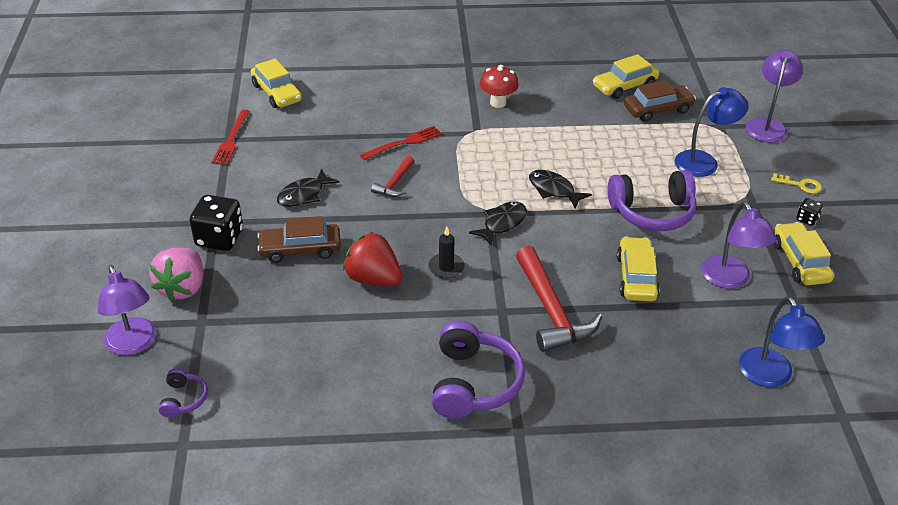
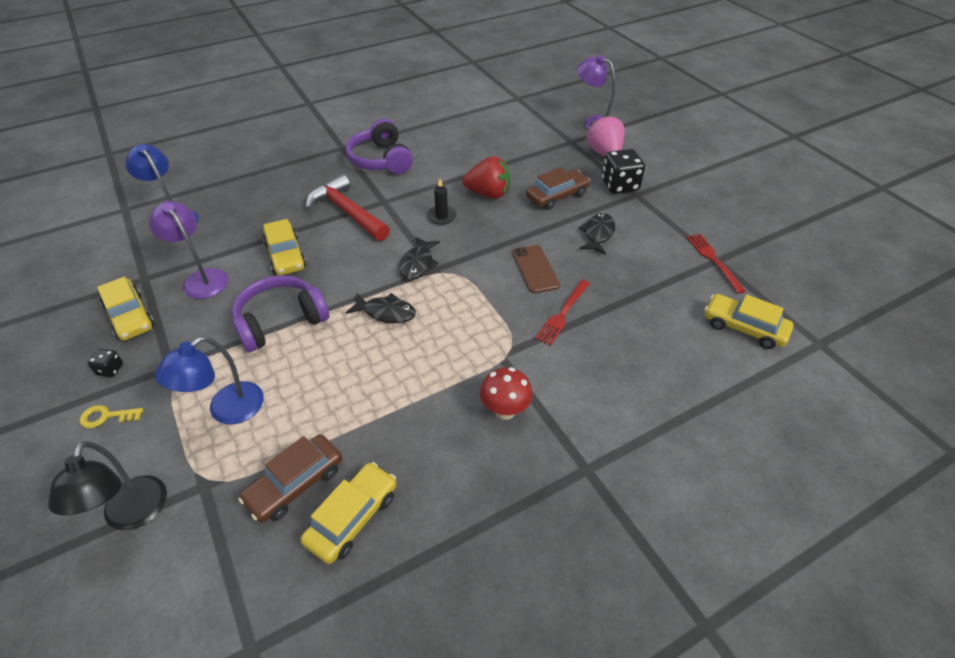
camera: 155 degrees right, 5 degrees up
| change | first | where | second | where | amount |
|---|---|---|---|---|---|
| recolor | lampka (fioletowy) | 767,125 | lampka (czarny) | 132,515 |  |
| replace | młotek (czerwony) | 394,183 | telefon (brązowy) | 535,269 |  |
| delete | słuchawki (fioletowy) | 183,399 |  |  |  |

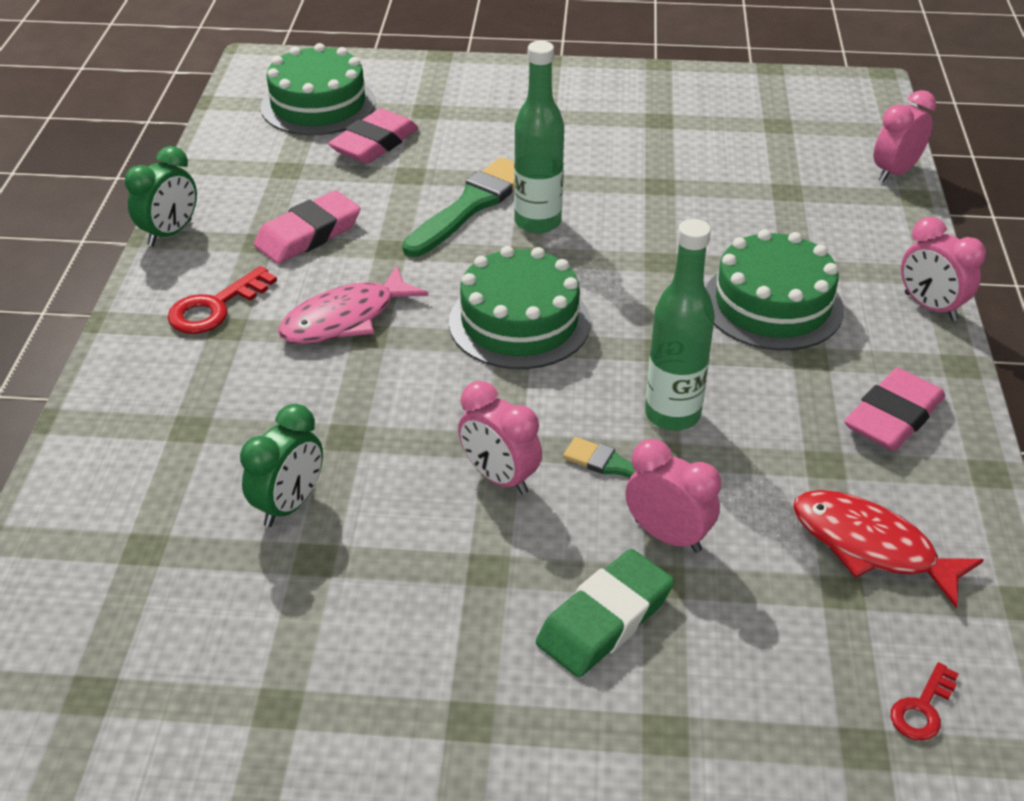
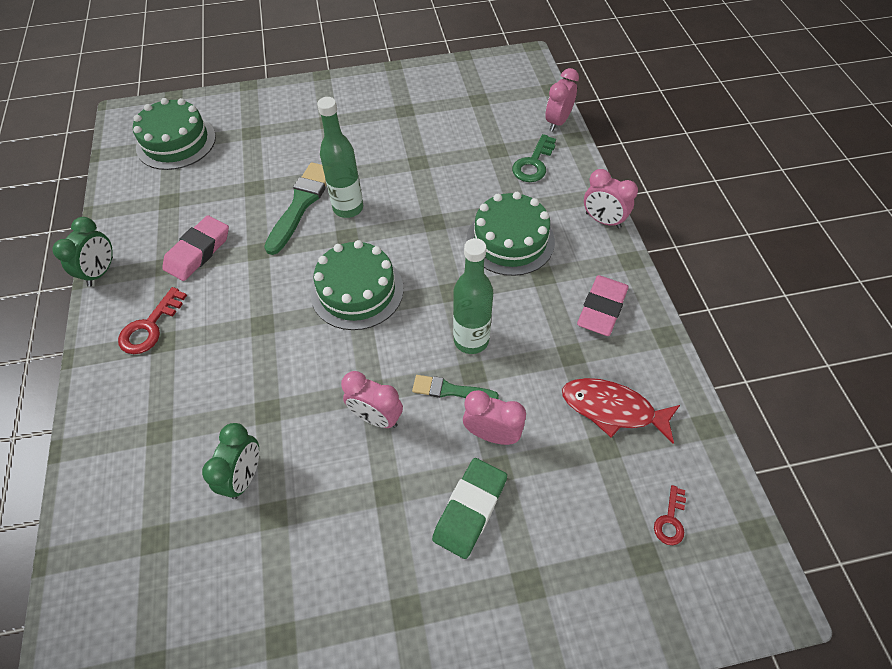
camera: 15 degrees left, 15 degrees up
| change | first | where | second | where | amount |
|---|---|---|---|---|---|
| insert |  |  | klucz (zielony) | 533,163 |  |
| delete | ryba (różowy) | 345,319 |  |  |  |
| delete | gumka do mazania (różowy) | 374,143 |  |  |  |

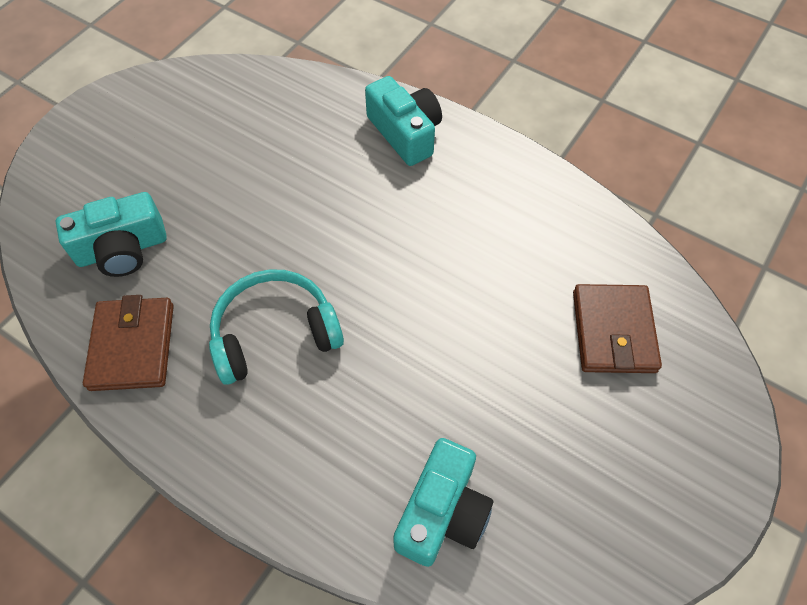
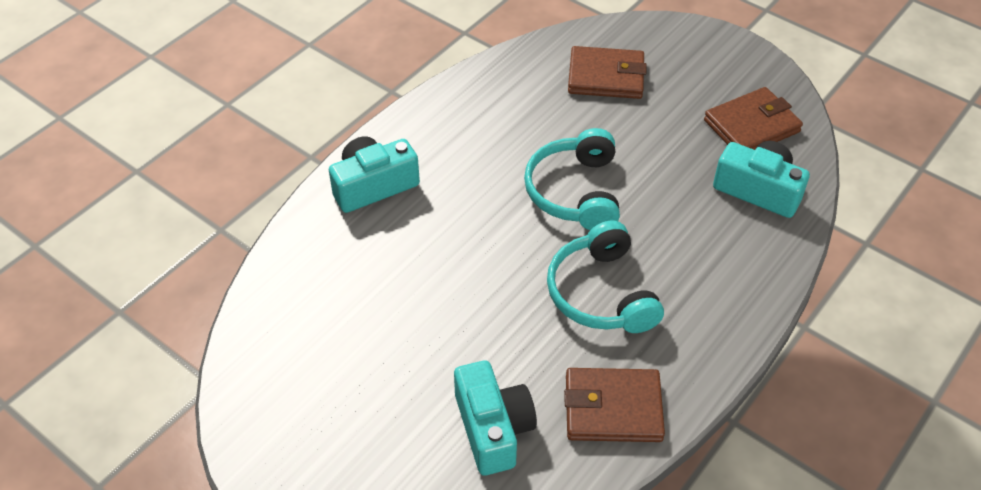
camera: 85 degrees left, 10 degrees down
| change | first | where | second | where | amount |
|---|---|---|---|---|---|
| insert |  |  | słuchawki (turkusowy) | 575,192 |  |
| insert |  |  | portfel (brązowy) | 751,126 |  |

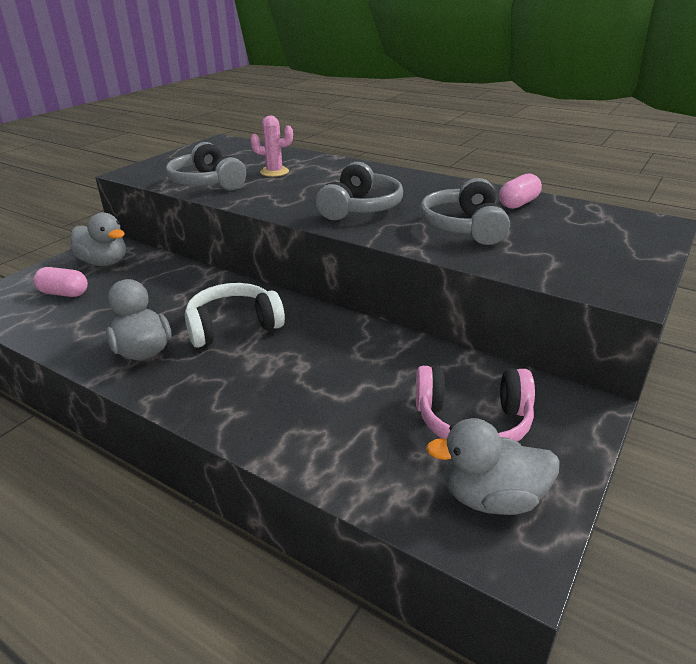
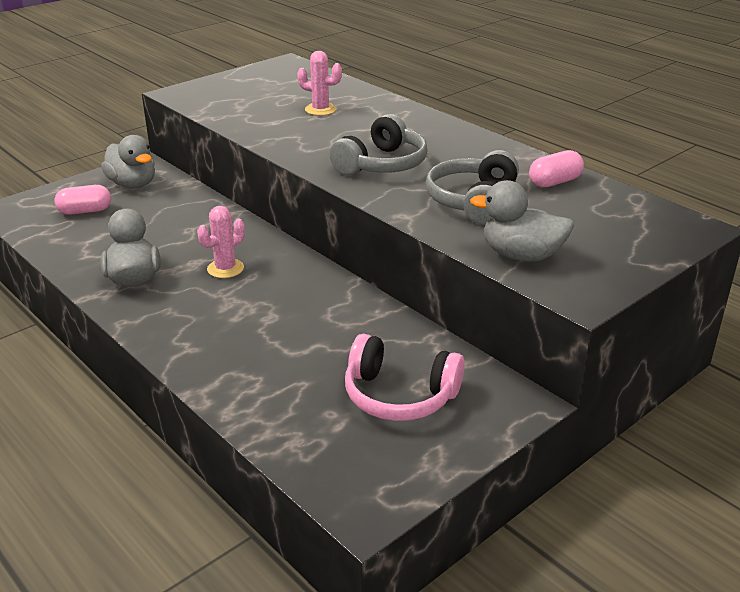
camera: 15 degrees right, 0 degrees up
| change | first | where | second | where | amount |
|---|---|---|---|---|---|
| rotate | kapsułka (różowy) | 64,293 |  | 85,211 | 45 degrees counterclockwise |
| replace | słuchawki (biały) | 233,326 | kaktus (różowy) | 225,269 |  |
| move | kaczka (szary) | 491,498 |  | 521,255 |  |
| delete | słuchawki (szary) | 207,183 |  |  |  |

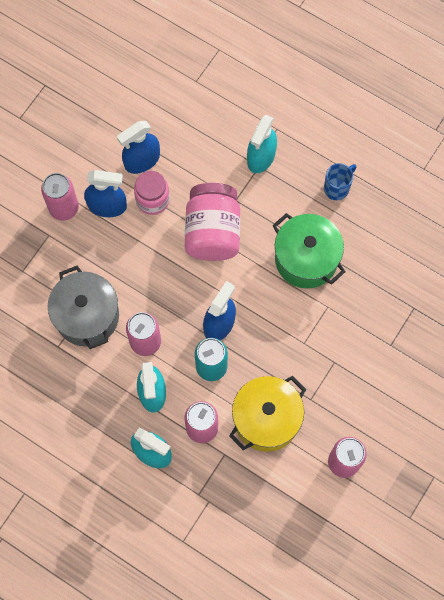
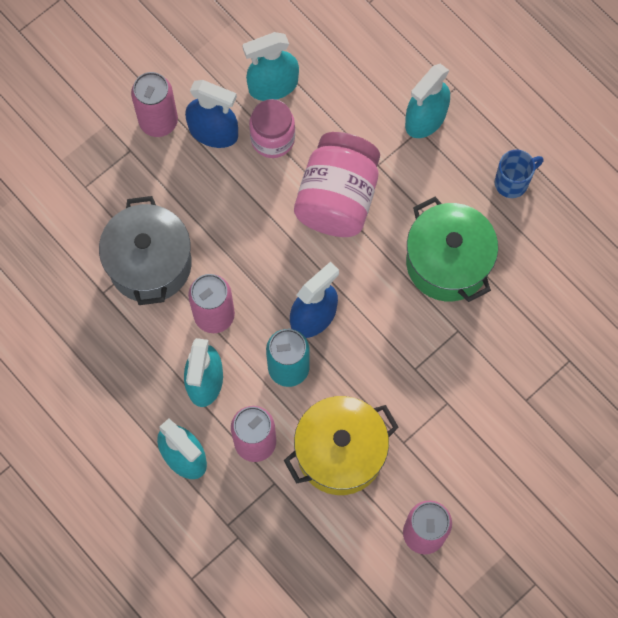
camera: 15 degrees right, 0 degrees up
| change | first | where | second | where | amount |
|---|---|---|---|---|---|
| recolor | spryskiwacz (niebieski) | 142,160 | spryskiwacz (turkusowy) | 273,86 |  |

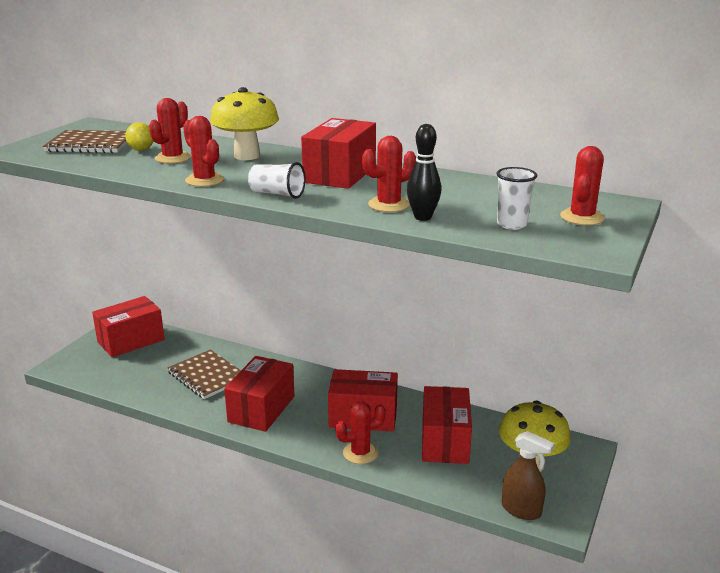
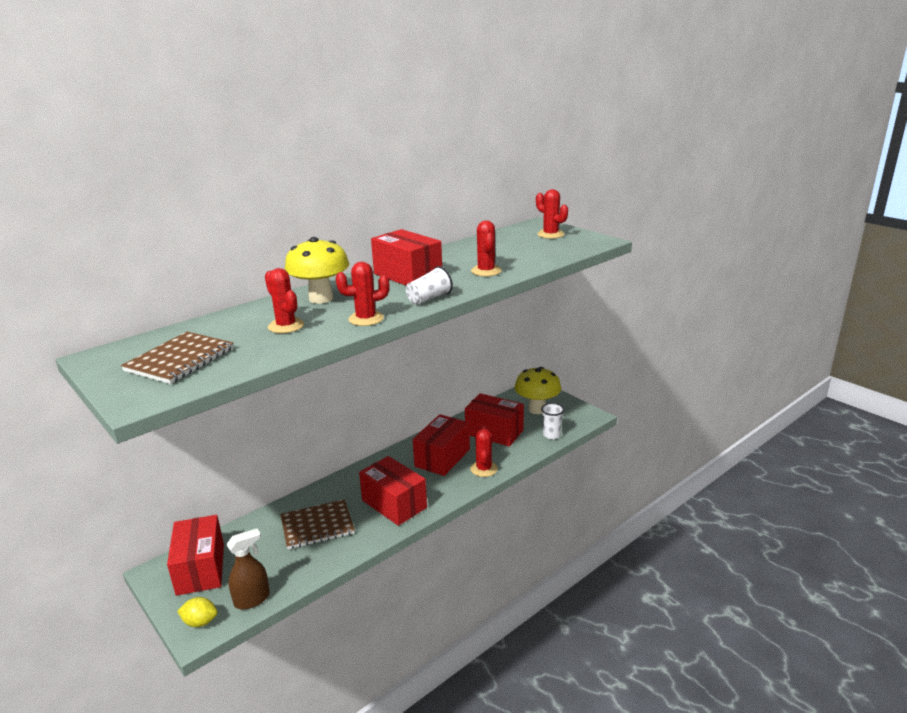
camera: 65 degrees left, 0 degrees up
| change | first | where | second | where | amount |
|---|---|---|---|---|---|
| move | cytryna (żółty) | 141,149 |  | 200,622 |  |
| move | spryskiwacz (brązowy) | 521,510 |  | 252,599 |  |
| move | szklanka (biały) | 512,224 |  | 551,435 |  |
| delete | kręgiel (czarny) | 423,217 |  |  |  |

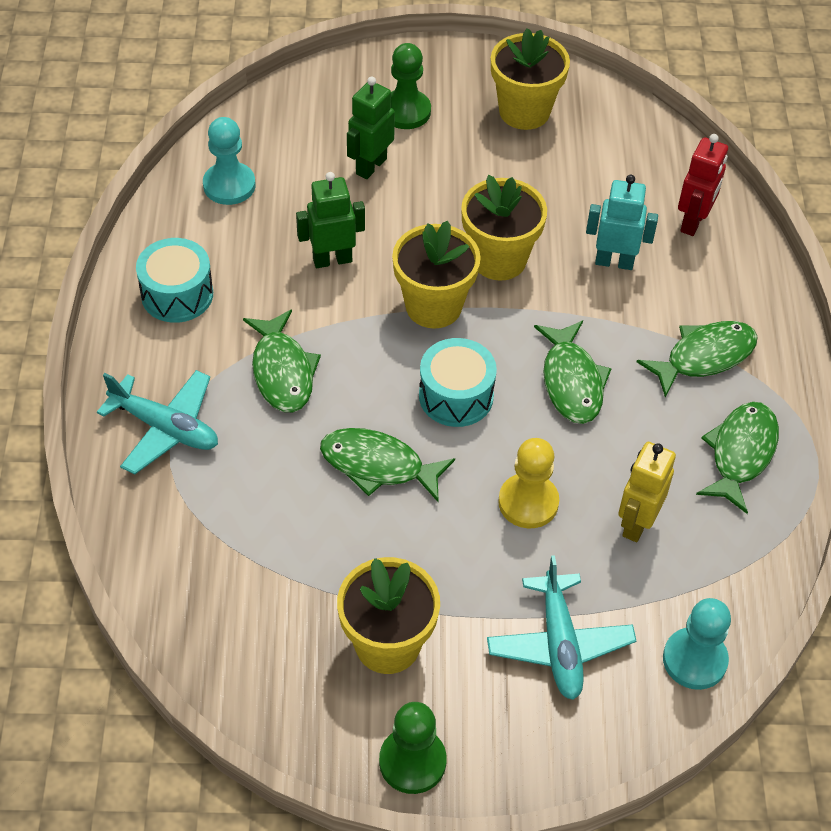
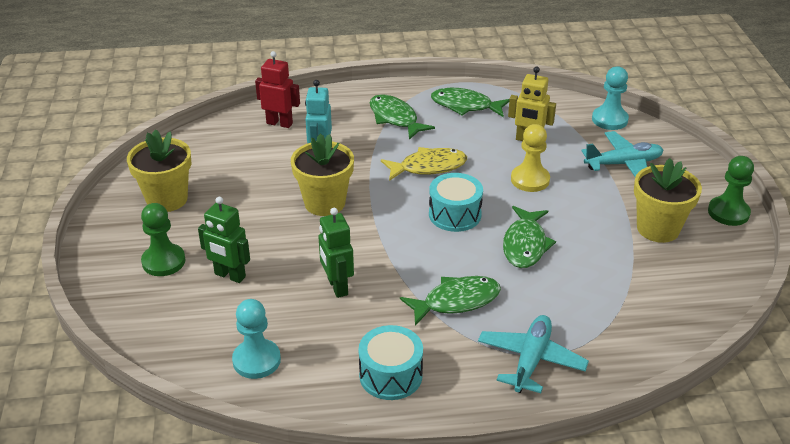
camera: 95 degrees left, 15 degrees down
| change | first | where | second | where | amount |
|---|---|---|---|---|---|
| recolor | ryba (zielony) | 571,382 | ryba (żółty) | 428,167 |  |
| delete | doniczka (żółty) | 433,306 |  |  |  |

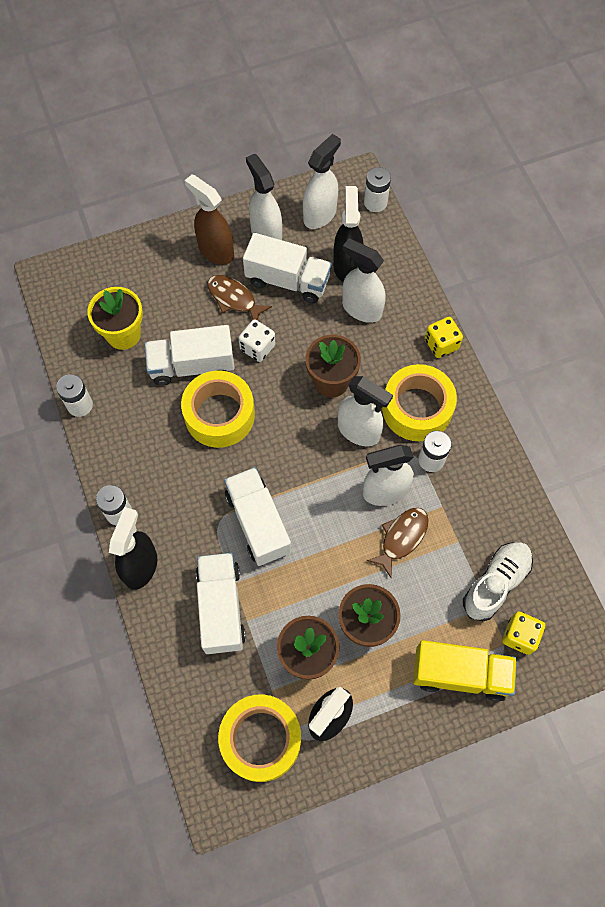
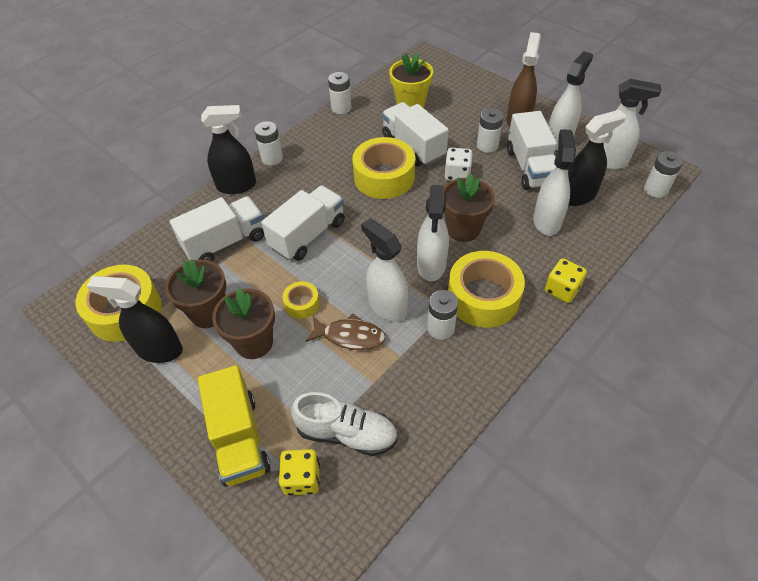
camera: 65 degrees right, 15 degrees down
| change | first | where | second | where | amount |
|---|---|---|---|---|---|
| insert |  |  | taśma klejąca (żółty) | 302,304 |  |
| replace | ryba (brązowy) | 234,299 | bateria (biały) | 487,145 |  |

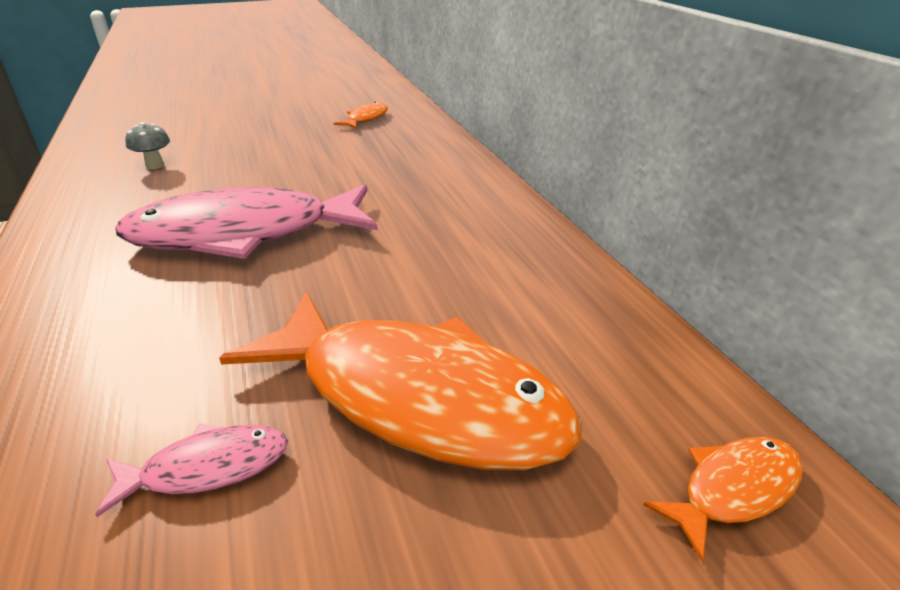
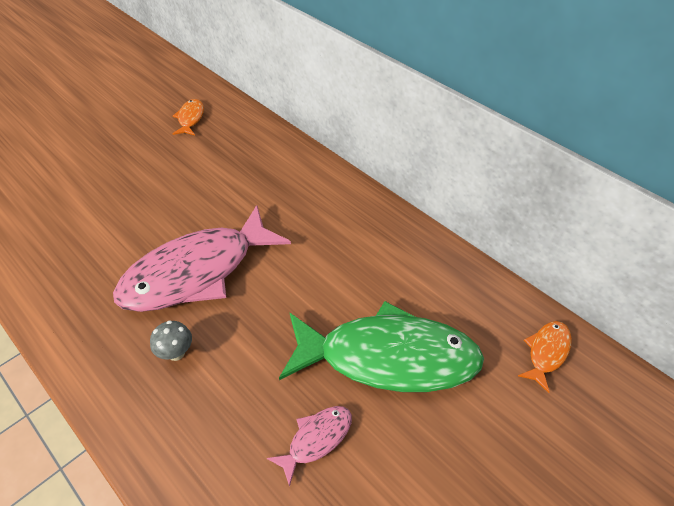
camera: 25 degrees left, 15 degrees up
| change | first | where | second | where | amount |
|---|---|---|---|---|---|
| move | grzyb (szary) | 155,165 |  | 176,353 |  |
| recolor | ryba (pomarańczowy) | 417,398 | ryba (zielony) | 389,357 |  |

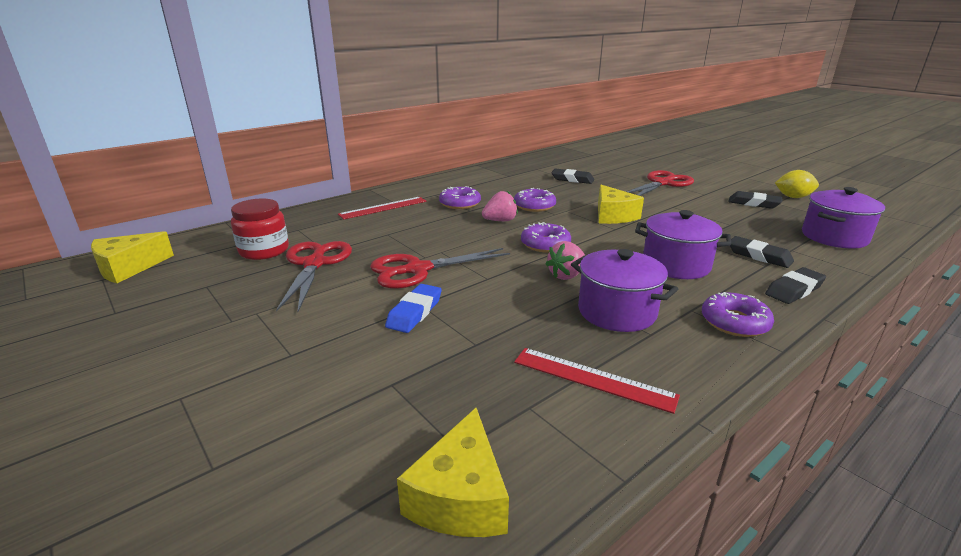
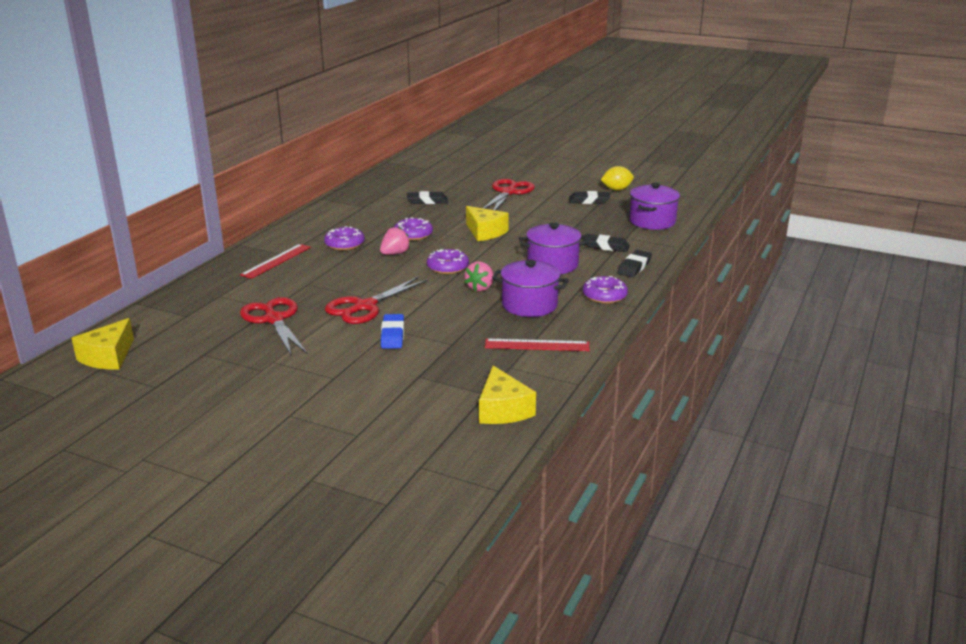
camera: 25 degrees left, 0 degrees up
| change | first | where | second | where | amount |
|---|---|---|---|---|---|
| delete | słoik (czerwony) | 264,250 |  |  |  |

